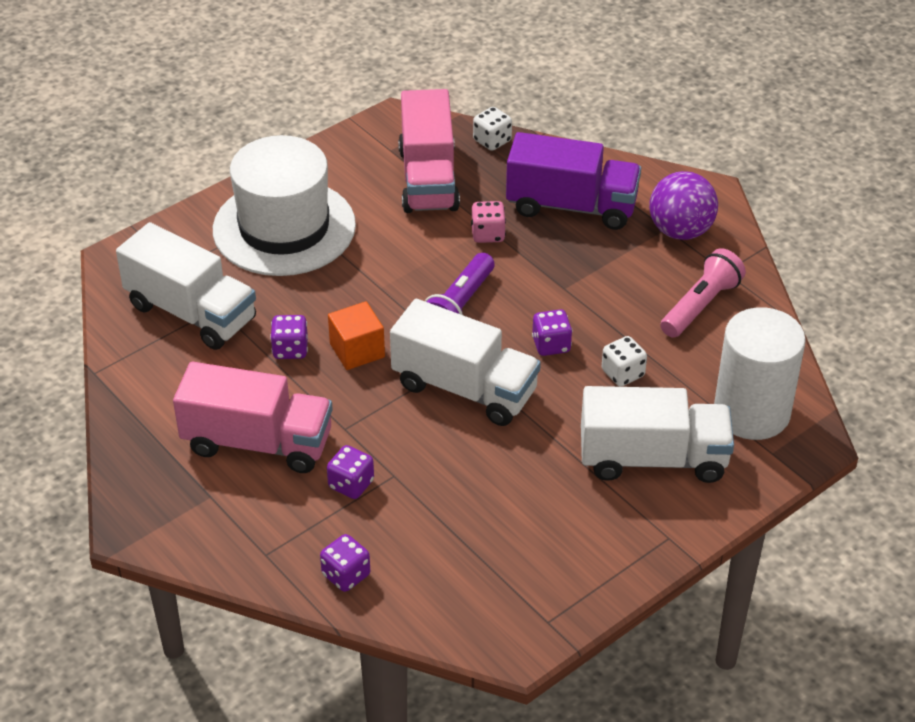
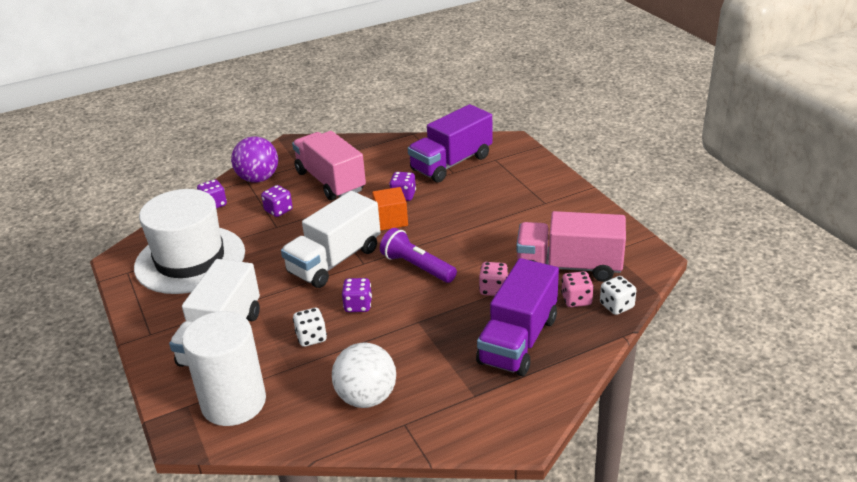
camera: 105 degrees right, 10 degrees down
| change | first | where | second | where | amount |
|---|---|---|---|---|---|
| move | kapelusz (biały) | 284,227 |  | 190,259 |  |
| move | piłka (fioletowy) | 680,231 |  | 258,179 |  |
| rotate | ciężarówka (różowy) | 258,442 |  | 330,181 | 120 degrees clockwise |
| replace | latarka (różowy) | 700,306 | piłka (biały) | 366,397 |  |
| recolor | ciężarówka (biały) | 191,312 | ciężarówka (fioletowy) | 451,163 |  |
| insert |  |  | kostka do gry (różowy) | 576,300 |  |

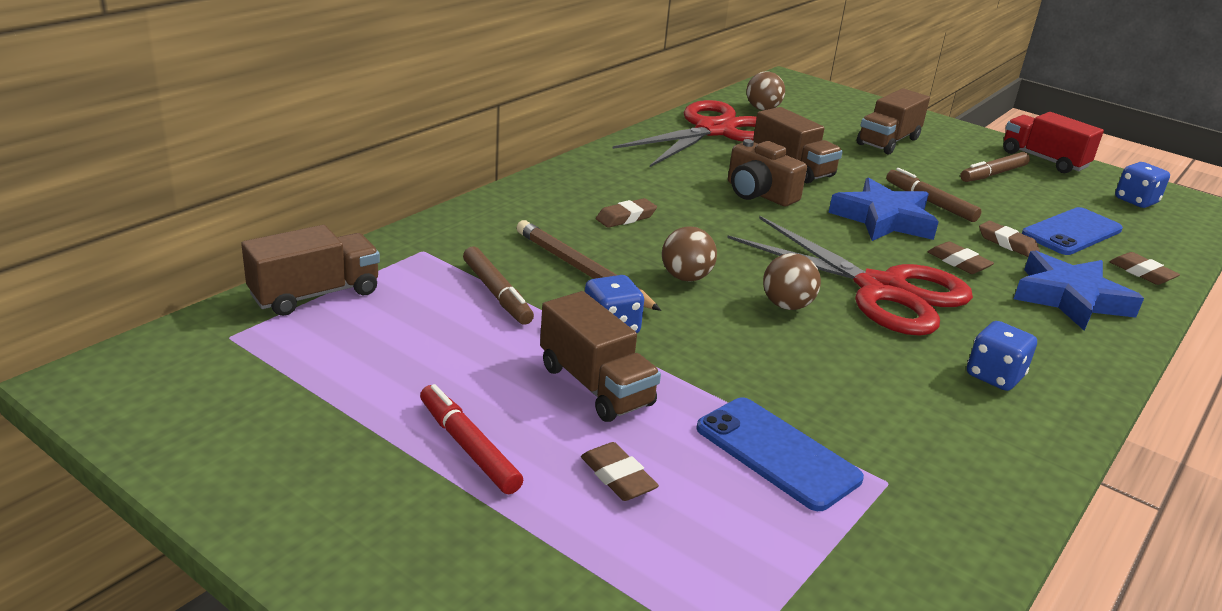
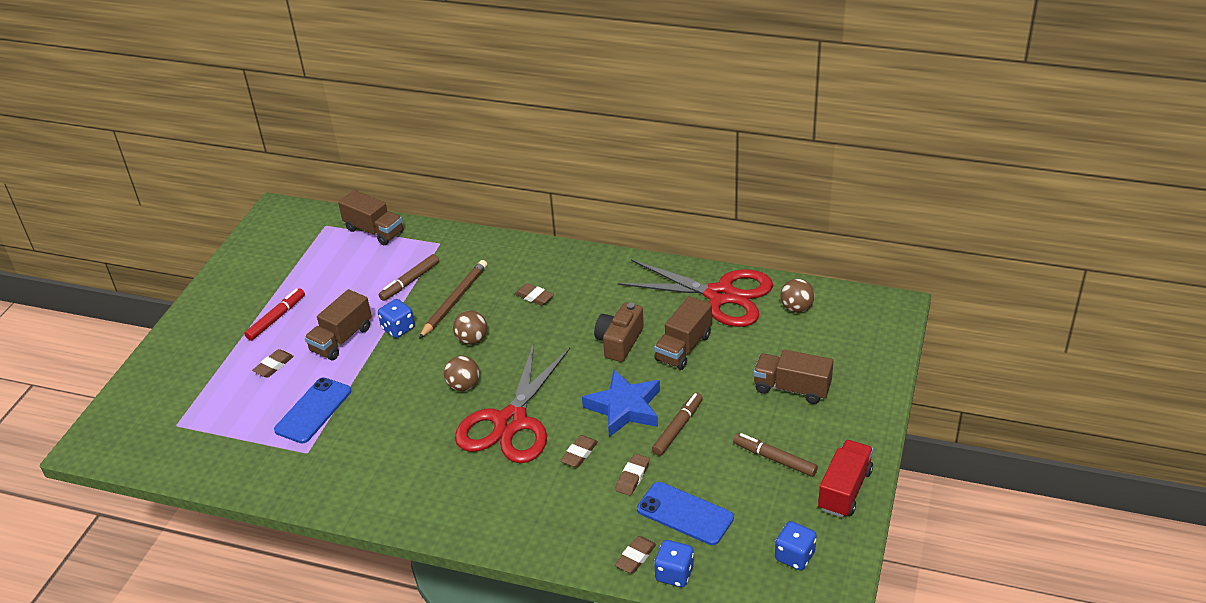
camera: 75 degrees right, 10 degrees up
| change | first | where | second | where | amount |
|---|---|---|---|---|---|
| move | kostka do gry (niebieski) | 994,376 |  | 674,574 |  |
| delete | gwiazda (niebieski) | 1070,298 |  |  |  |

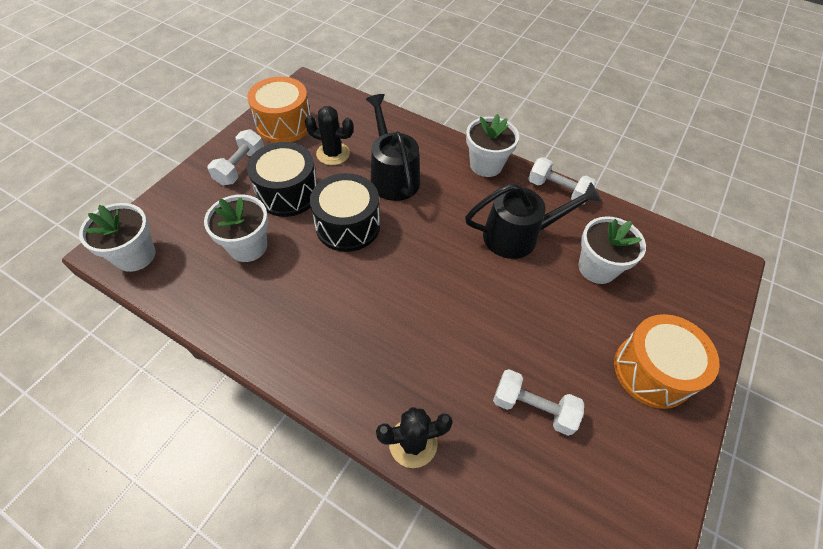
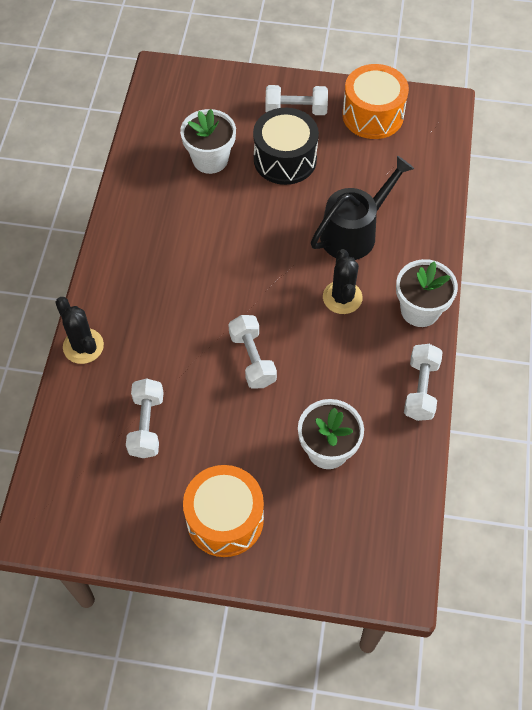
camera: 70 degrees right, 5 degrees up
| change | first | where | second | where | amount |
|---|---|---|---|---|---|
| insert |  |  | hantel (biały) | 252,359 |  |
| move | kaktus (czarny) | 333,154 |  | 342,297 |  |
| delete | doniczka (biały) | 135,255 |  |  |  |
| delete | bęben (czarny) | 348,225 |  |  |  |
| delete | konewka (czarny) | 518,236 |  |  |  |

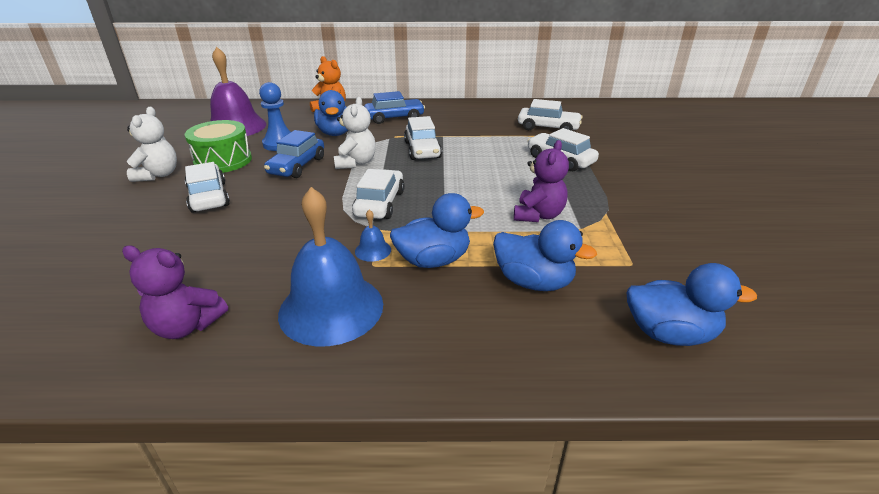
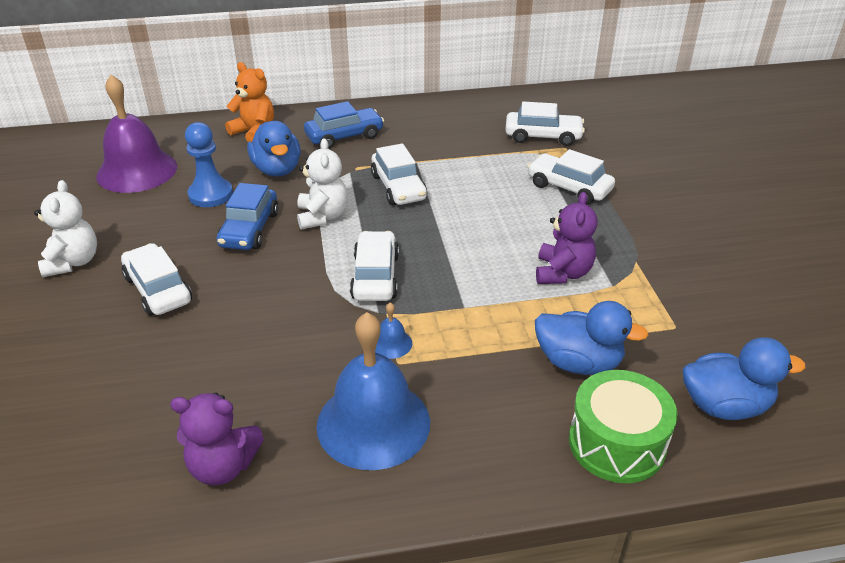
camera: 10 degrees left, 5 degrees up
| change | first | where | second | where | amount |
|---|---|---|---|---|---|
| move | bęben (zielony) | 223,161 |  | 616,443 |  |
| delete | kaczka (niebieski) | 433,260 |  |  |  |

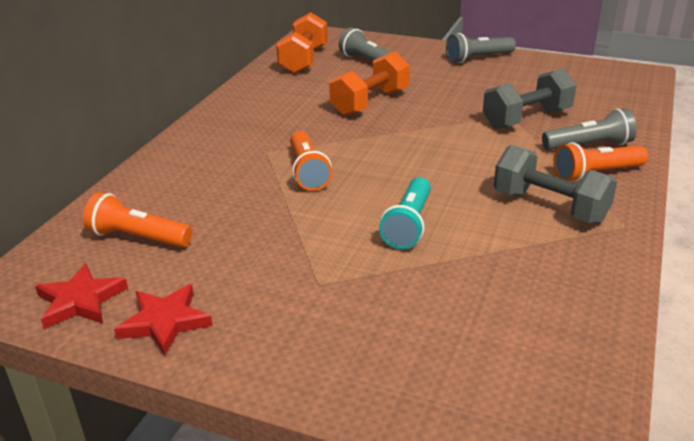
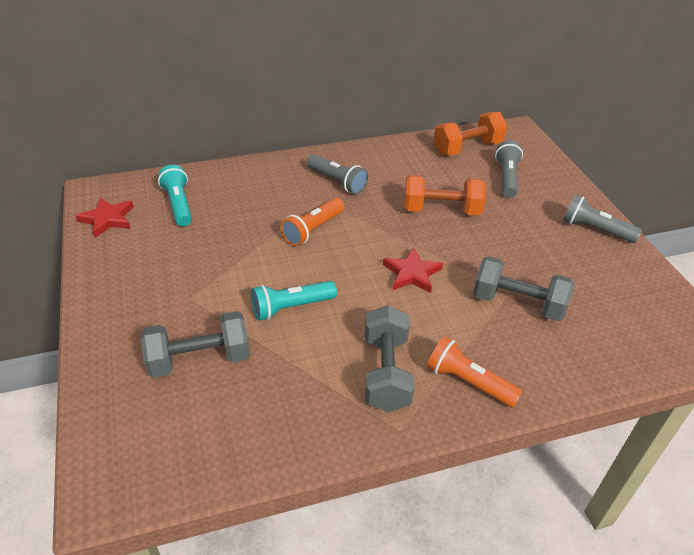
camera: 50 degrees right, 10 degrees up
| change | first | where | second | where | amount |
|---|---|---|---|---|---|
| insert |  |  | hantel (szary) | 199,359 |  |
| recolor | latarka (pomarańczowy) | 138,237 | latarka (turkusowy) | 179,204 |  |
| move | latarka (szary) | 589,146 |  | 337,182 |  |
| move | gwiazda (czerwony) | 165,322 |  | 412,273 |  |

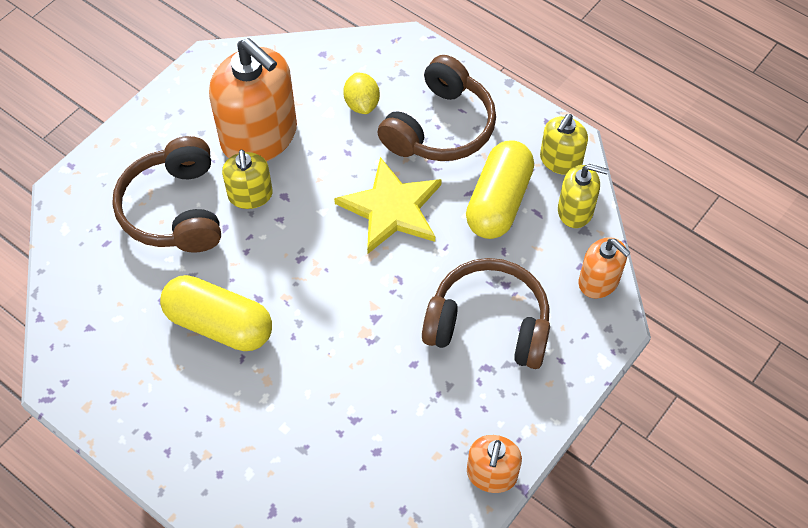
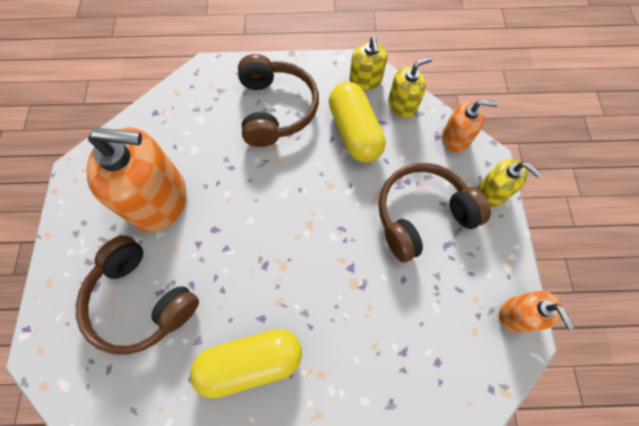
camera: 40 degrees left, 10 degrees up
| change | first | where | second | where | amount |
|---|---|---|---|---|---|
| move | dozownik mydła (żółty) | 250,195 |  | 491,192 |  |
| delete | gwiazda (żółty) | 391,208 |  |  |  |
| delete | cytryna (żółty) | 362,104 |  |  |  |

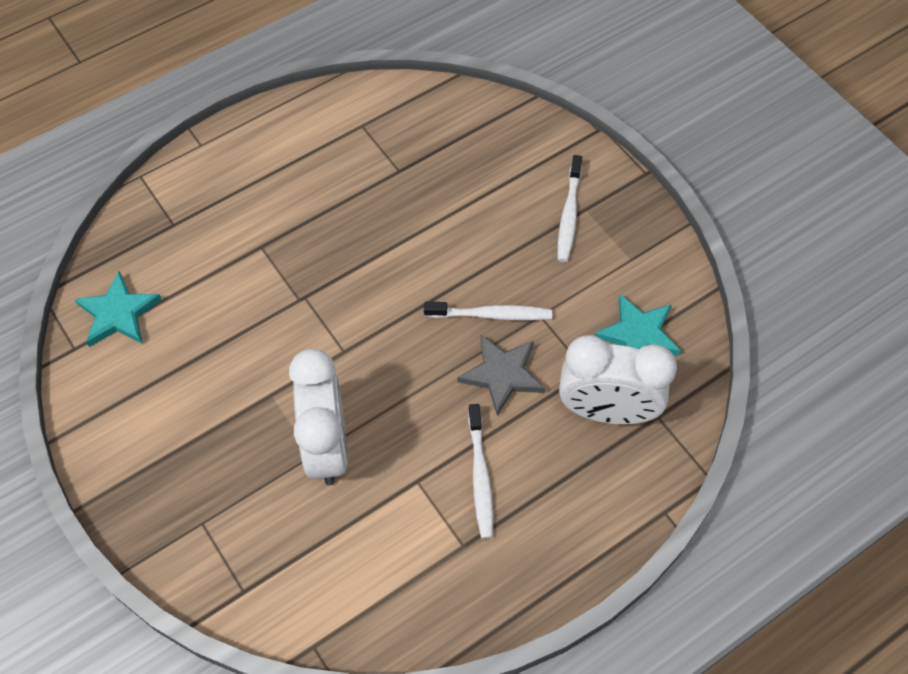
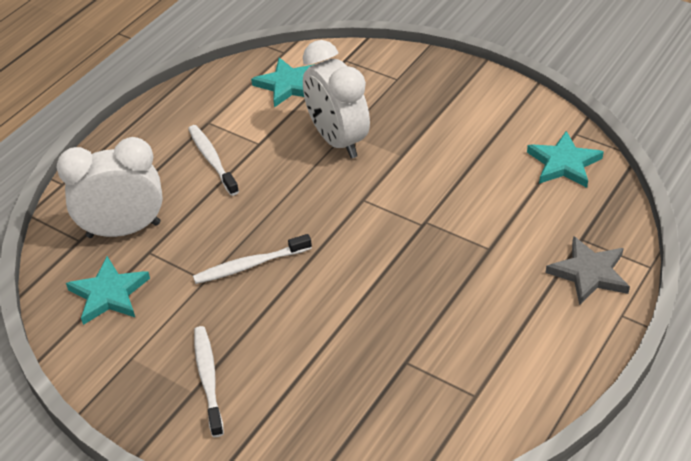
camera: 160 degrees right, 15 degrees down
| change | first | where | second | where | amount |
|---|---|---|---|---|---|
| insert |  |  | gwiazda (turkusowy) | 288,85 |  |
| move | gwiazda (szary) | 502,375 |  | 589,273 |  |

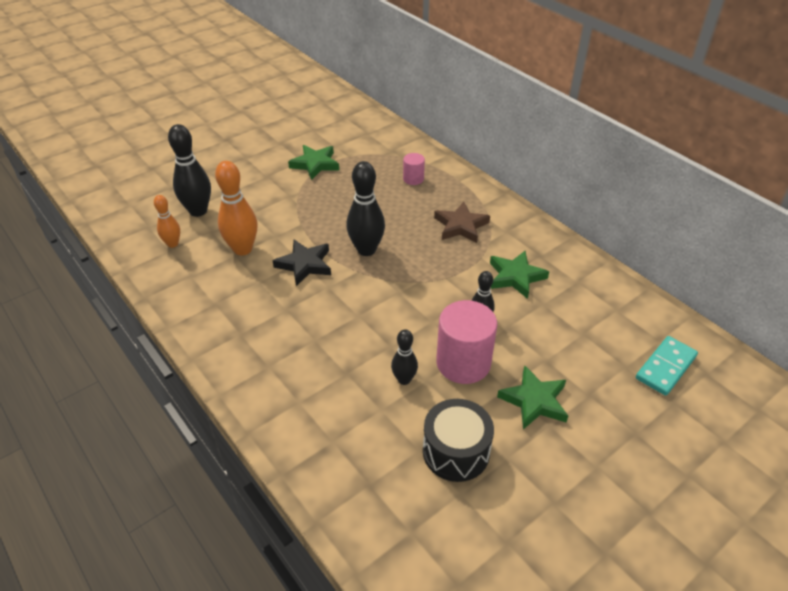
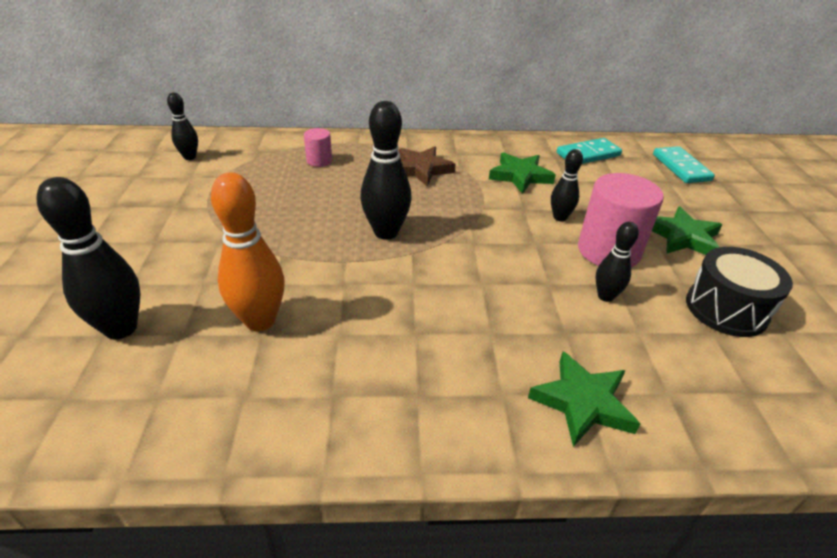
camera: 55 degrees left, 5 degrees down
| change | first | where | second | where | amount |
|---|---|---|---|---|---|
| insert |  |  | kręgiel (czarny) | 190,157 |  |
| move | gwiazda (zielony) | 315,164 |  | 582,402 |  |
| insert |  |  | kostka domina (turkusowy) | 588,154 |  |
| delete | kręgiel (pomarańczowy) | 173,244 |  |  |  |
| delete | gwiazda (czarny) | 305,264 |  |  |  |

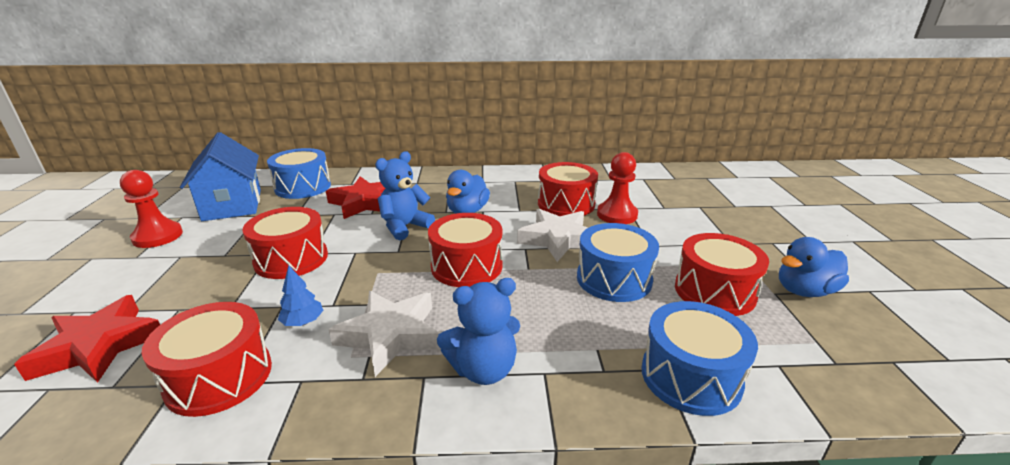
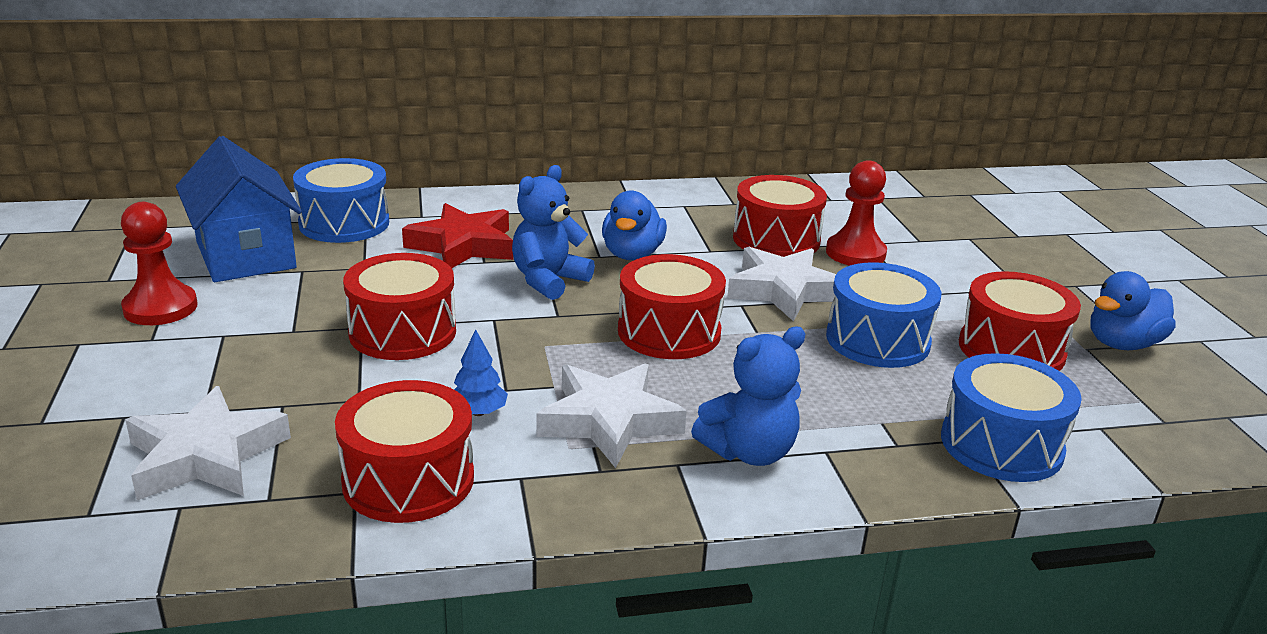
camera: 10 degrees left, 0 degrees up
| change | first | where | second | where | amount |
|---|---|---|---|---|---|
| recolor | gwiazda (czerwony) | 99,346 | gwiazda (biały) | 206,456 |  |

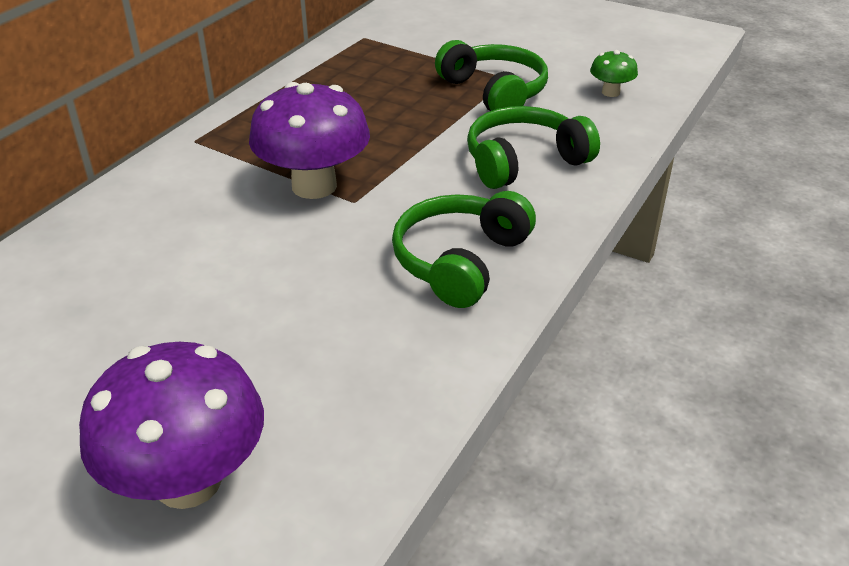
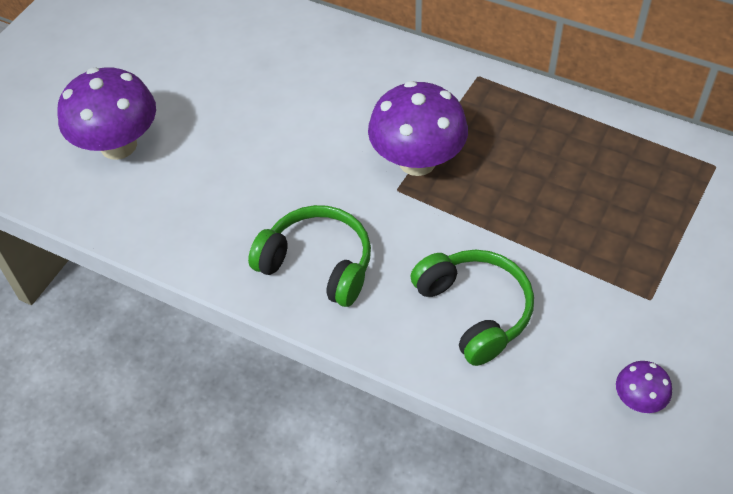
camera: 90 degrees right, 15 degrees up
| change | first | where | second | where | amount |
|---|---|---|---|---|---|
| recolor | grzyb (zielony) | 610,92 | grzyb (fioletowy) | 638,400 |  |
| delete | słuchawki (zielony) | 495,92 |  |  |  |

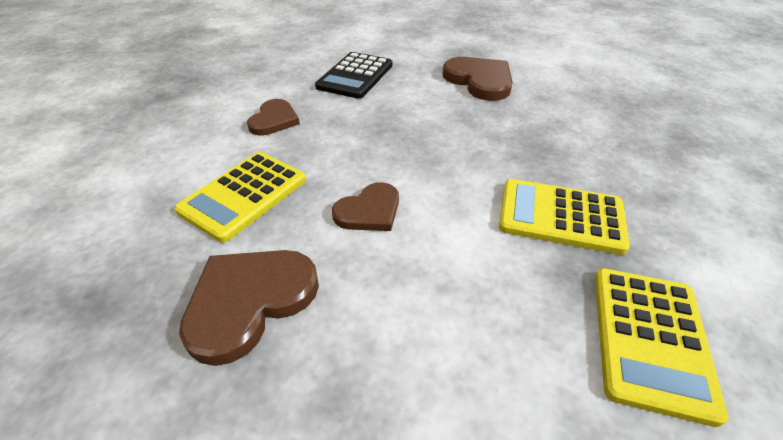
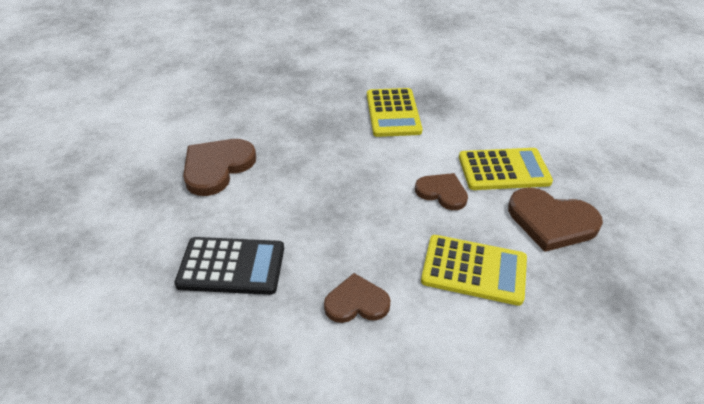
camera: 110 degrees left, 0 degrees up
| change | first | where | second | where | amount |
|---|---|---|---|---|---|
| move | kalkulator (żółty) | 650,339 |  | 503,170 |  |

